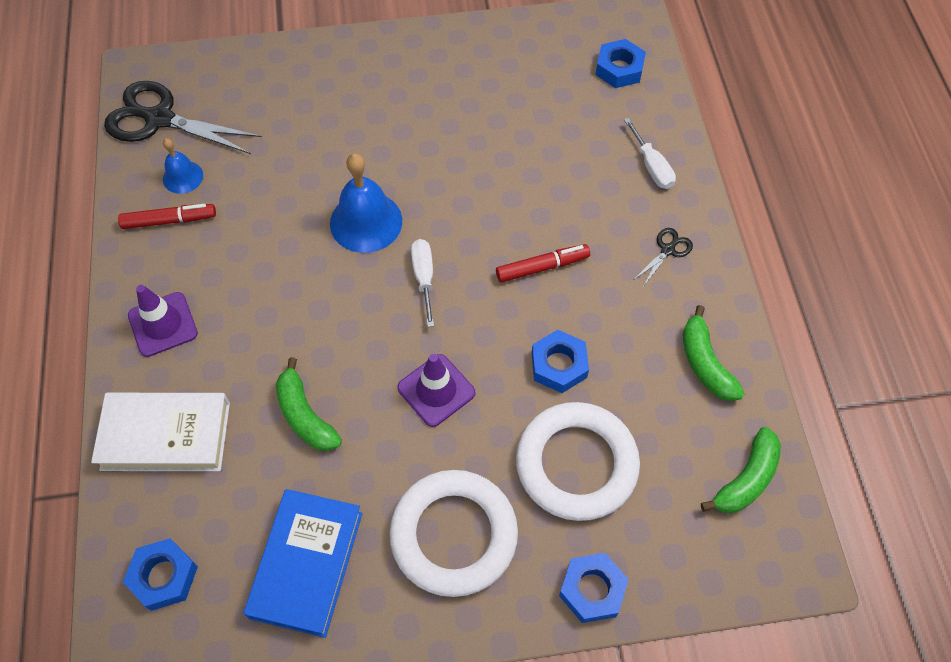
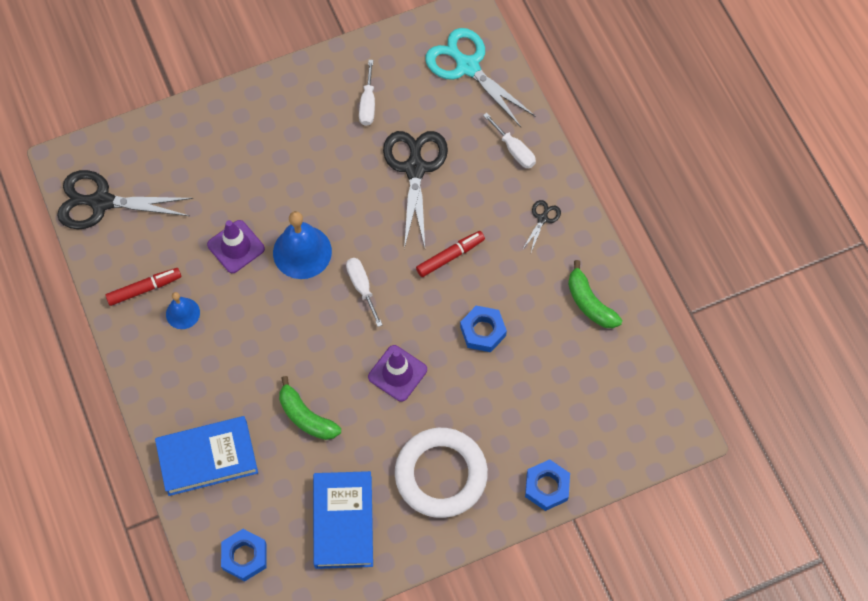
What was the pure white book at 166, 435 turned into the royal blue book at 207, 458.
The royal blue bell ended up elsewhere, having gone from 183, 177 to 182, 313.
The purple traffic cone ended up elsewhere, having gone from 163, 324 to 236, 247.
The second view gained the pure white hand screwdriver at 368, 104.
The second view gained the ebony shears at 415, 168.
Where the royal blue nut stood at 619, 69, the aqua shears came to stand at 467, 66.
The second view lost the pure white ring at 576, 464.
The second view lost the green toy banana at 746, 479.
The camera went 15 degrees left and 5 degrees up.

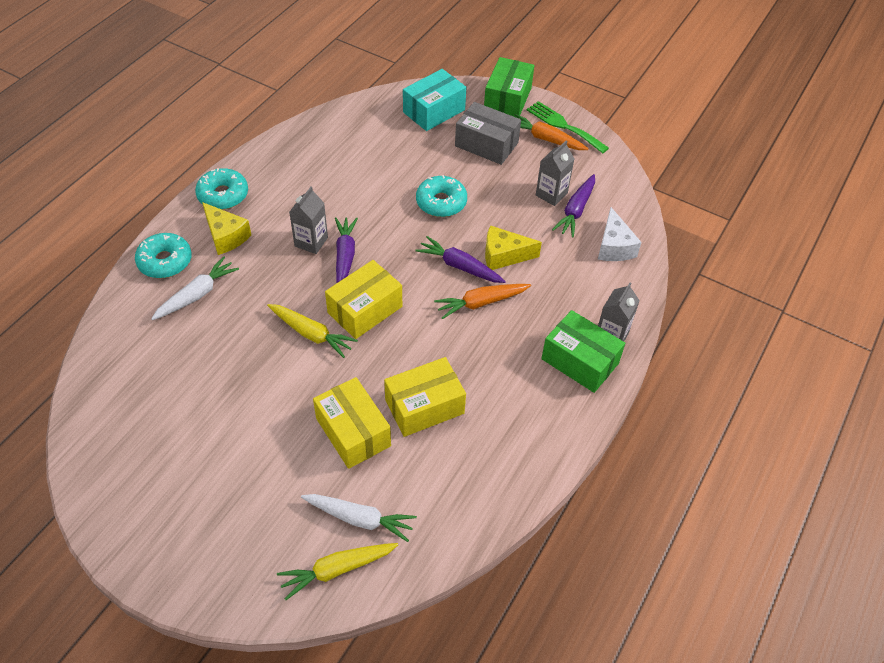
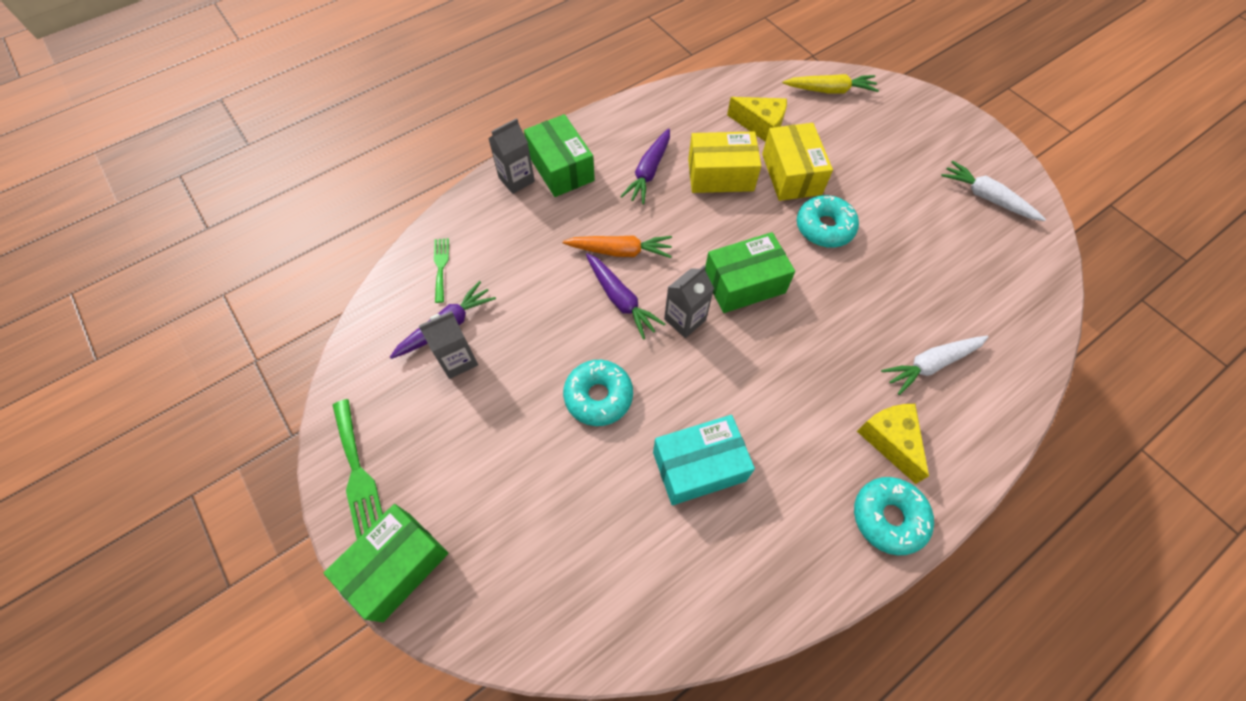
Where the pure white piece of cheese stood at 614, 246, the green table fork came to stand at 441, 267.
The purple root vegetable ended up elsewhere, having gone from 345, 257 to 649, 172.
The aqua box ended up elsewhere, having gone from 434, 111 to 699, 466.
The gray milk carton ended up elsewhere, having gone from 311, 242 to 685, 319.
What was the bright yellow box at 365, 310 turned into the green box at 744, 283.
The bright yellow piece of cheese ended up elsewhere, having gone from 504, 255 to 760, 125.
The aqua doughnut ended up elsewhere, having gone from 165, 261 to 824, 227.
The pure white root vegetable ended up elsewhere, having gone from 359, 518 to 987, 198.
The second view lost the bright yellow root vegetable at 311, 334.
The second view lost the gray box at 486, 144.
The second view lost the bright orange root vegetable at 546, 139.
The camera went 155 degrees left and 10 degrees up.

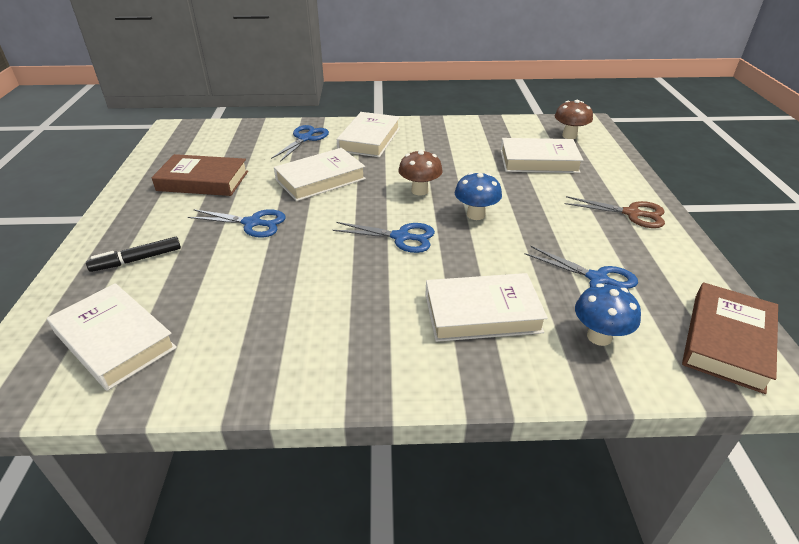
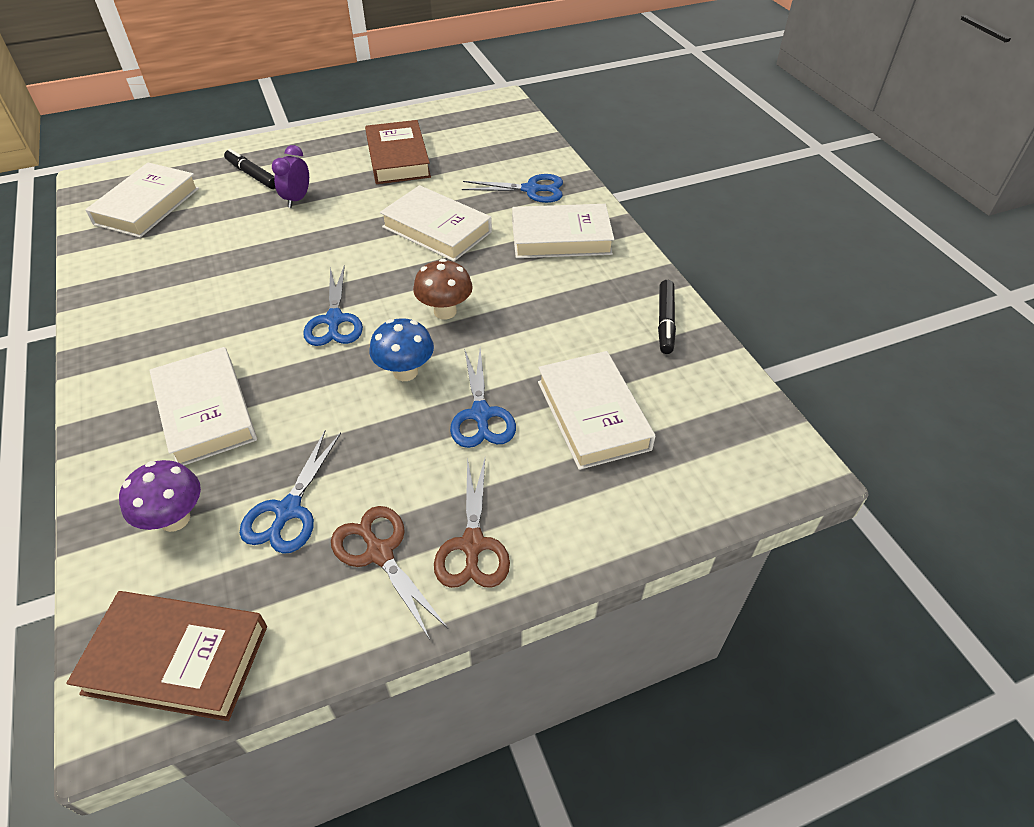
What was the royal blue toadstool at 599, 336 turned into the purple toadstool at 175, 519.
The second view gained the purple clock at 297, 199.
The second view gained the brown shears at 380, 553.
The royal blue shears ended up elsewhere, having gone from 252, 223 to 481, 414.
The second view gained the ebony marker pen at 665, 322.
The second view lost the brown toadstool at 569, 136.
The camera went 70 degrees right and 10 degrees up.

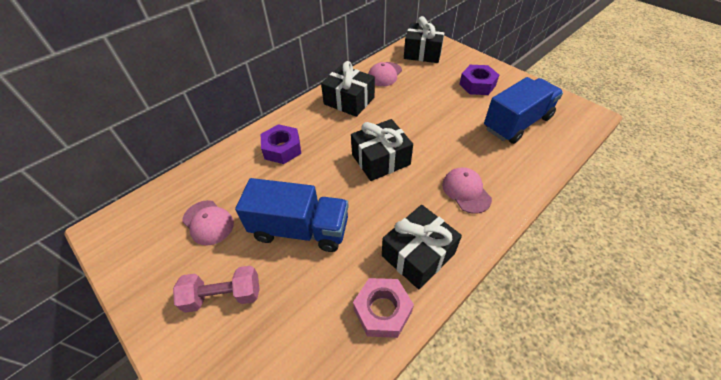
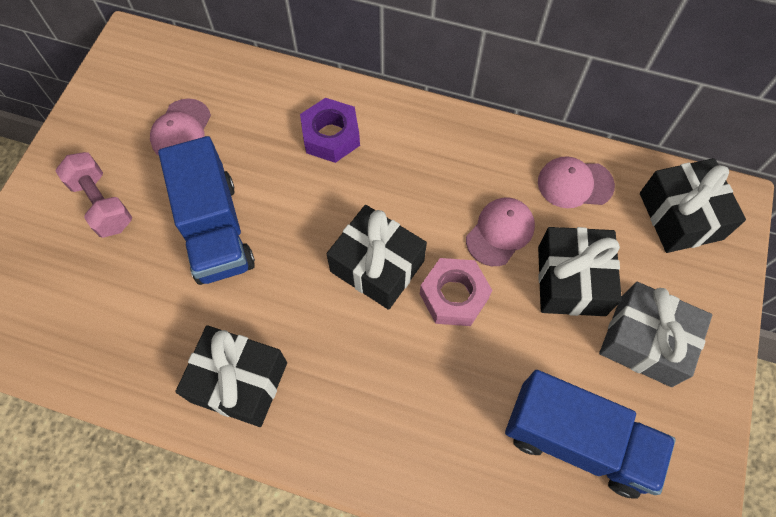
The rosy nut ended up elsewhere, having gone from 382, 310 to 454, 296.
The rosy cap ended up elsewhere, having gone from 466, 191 to 500, 232.
The ebony gift ended up elsewhere, having gone from 349, 101 to 571, 280.
Where the purple nut stood at 477, 85, the gray gift came to stand at 645, 341.
The camera went 60 degrees right and 15 degrees up.

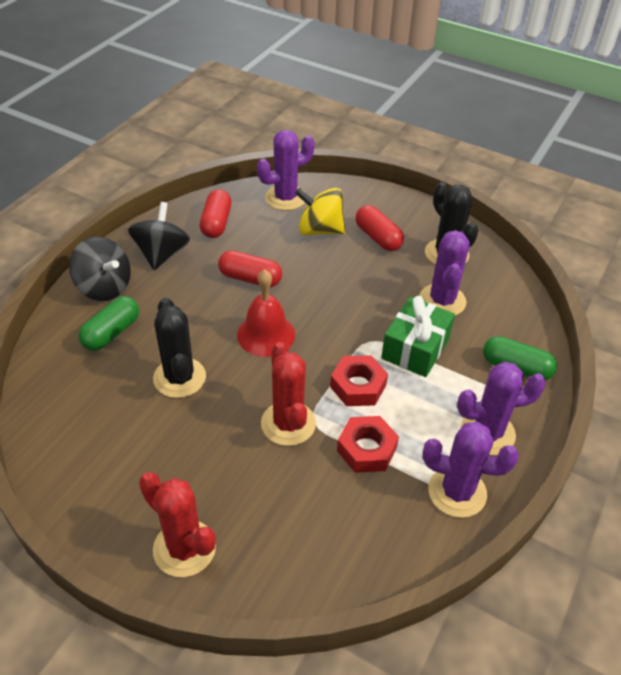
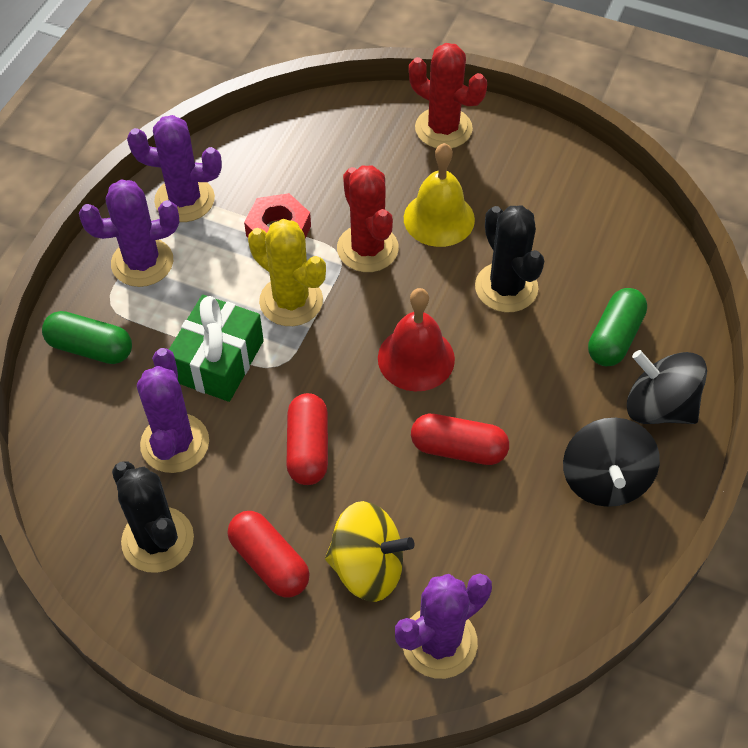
Where the scarlet nut stood at 358, 386, the bright yellow cactus came to stand at 291, 301.
The scarlet pill shape ended up elsewhere, having gone from 216, 223 to 308, 448.
The second view gained the bright yellow bell at 439, 218.
The camera went 175 degrees right and 10 degrees up.

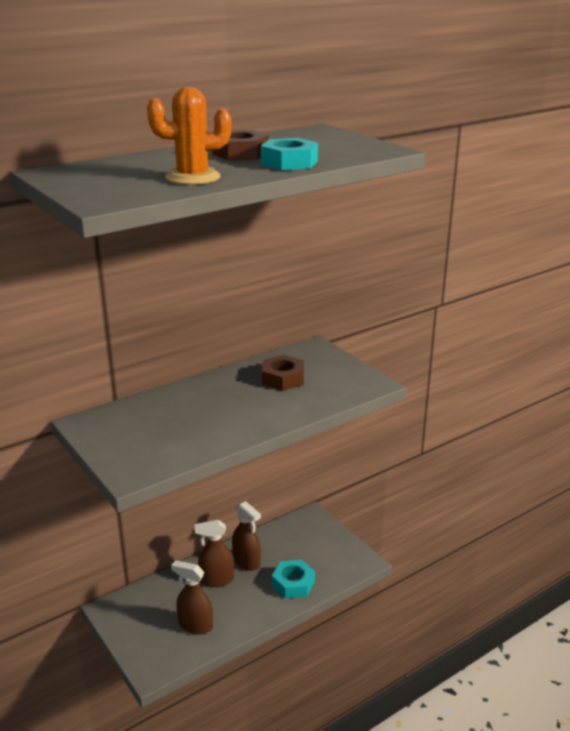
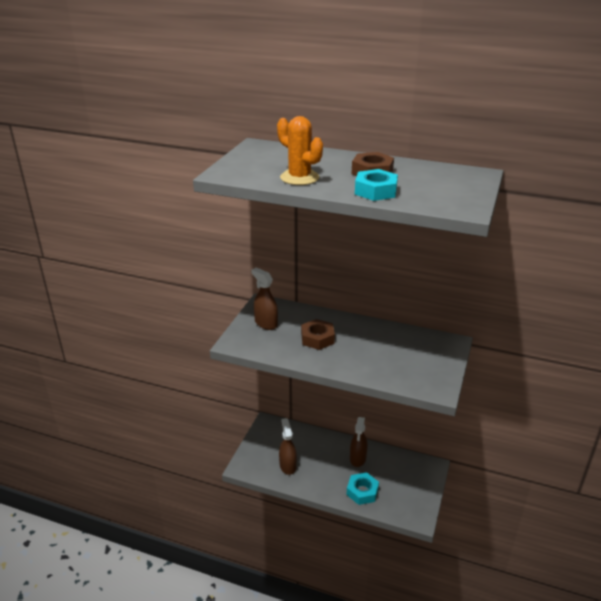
The brown spray bottle ended up elsewhere, having gone from 216, 580 to 266, 323.
The brown nut ended up elsewhere, having gone from 283, 378 to 317, 338.
The camera went 55 degrees right and 5 degrees up.

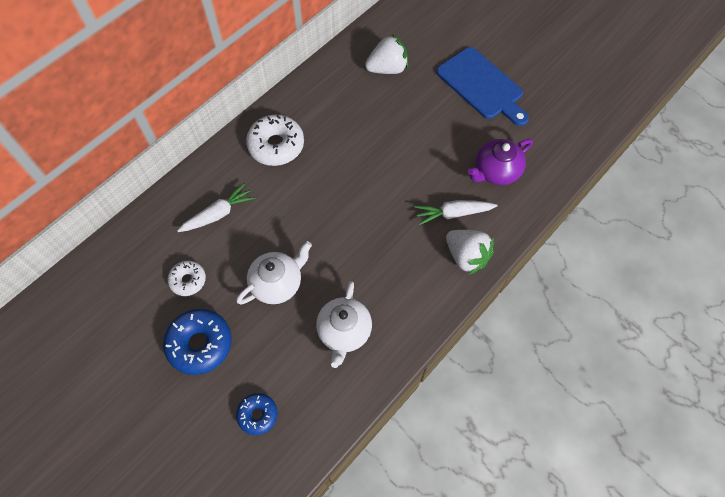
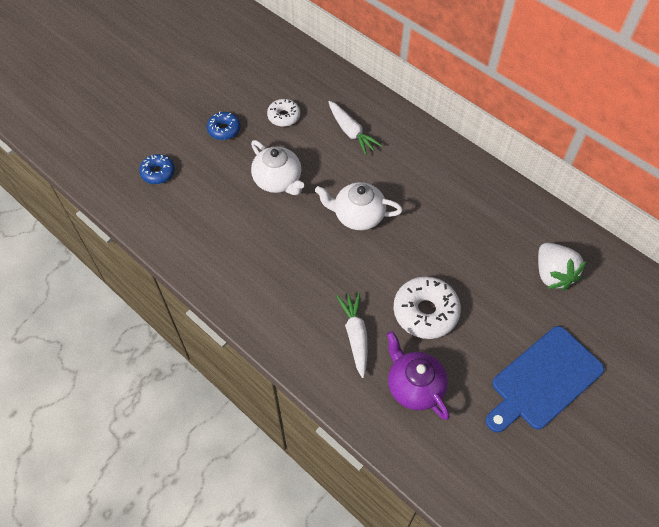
The size of the royal blue doughnut at 200, 344 changed by a factor of 0.59.
The pure white china teapot ended up elsewhere, having gone from 344, 331 to 358, 215.
The pure white doughnut ended up elsewhere, having gone from 276, 145 to 425, 312.
The second view lost the pure white toy strawberry at 466, 256.
The camera went 90 degrees right and 5 degrees down.

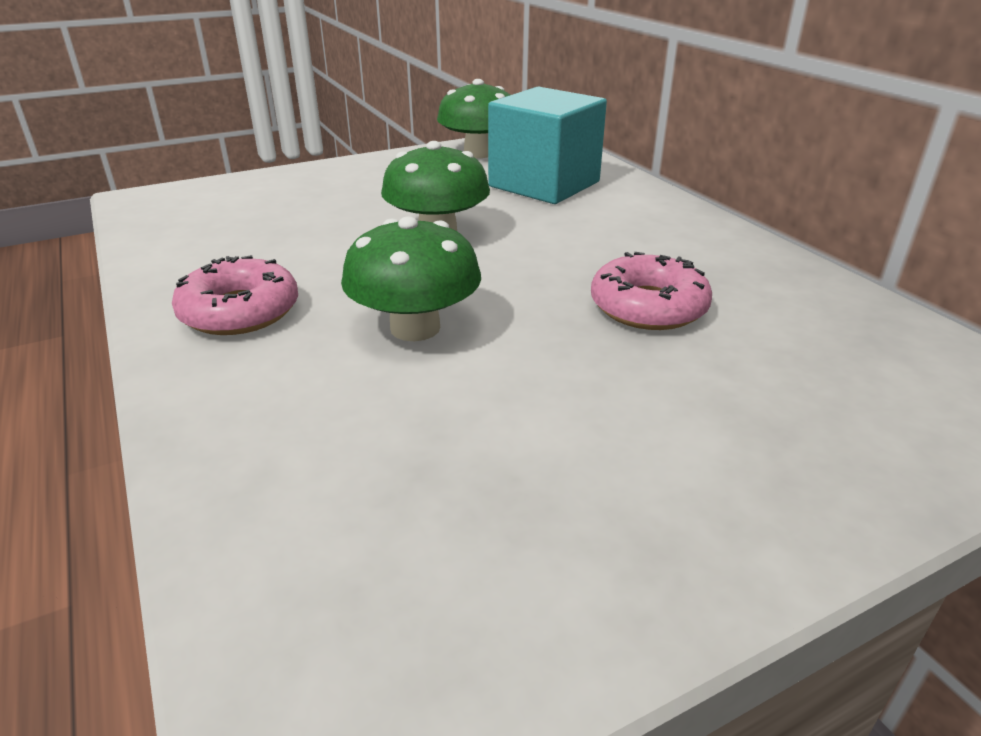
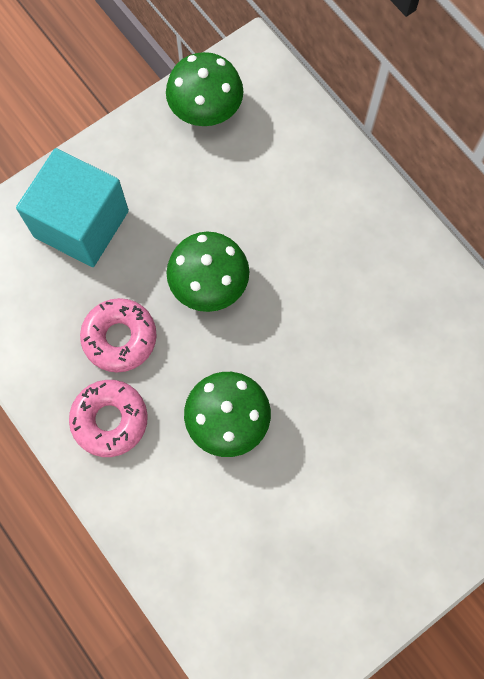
The aqua cube ended up elsewhere, having gone from 544, 184 to 81, 224.
The rosy doughnut ended up elsewhere, having gone from 648, 307 to 120, 338.
The camera went 10 degrees left and 40 degrees up.

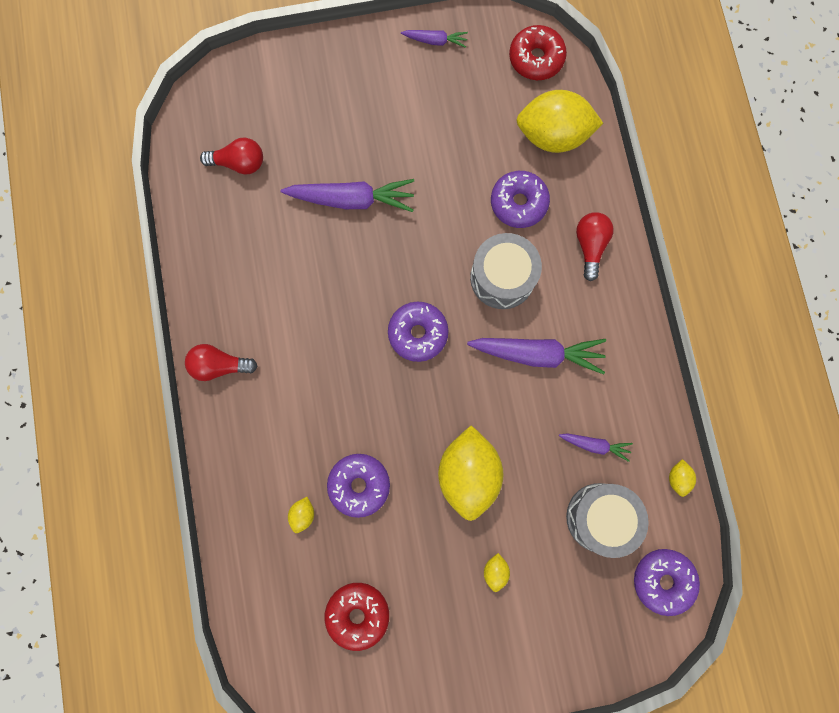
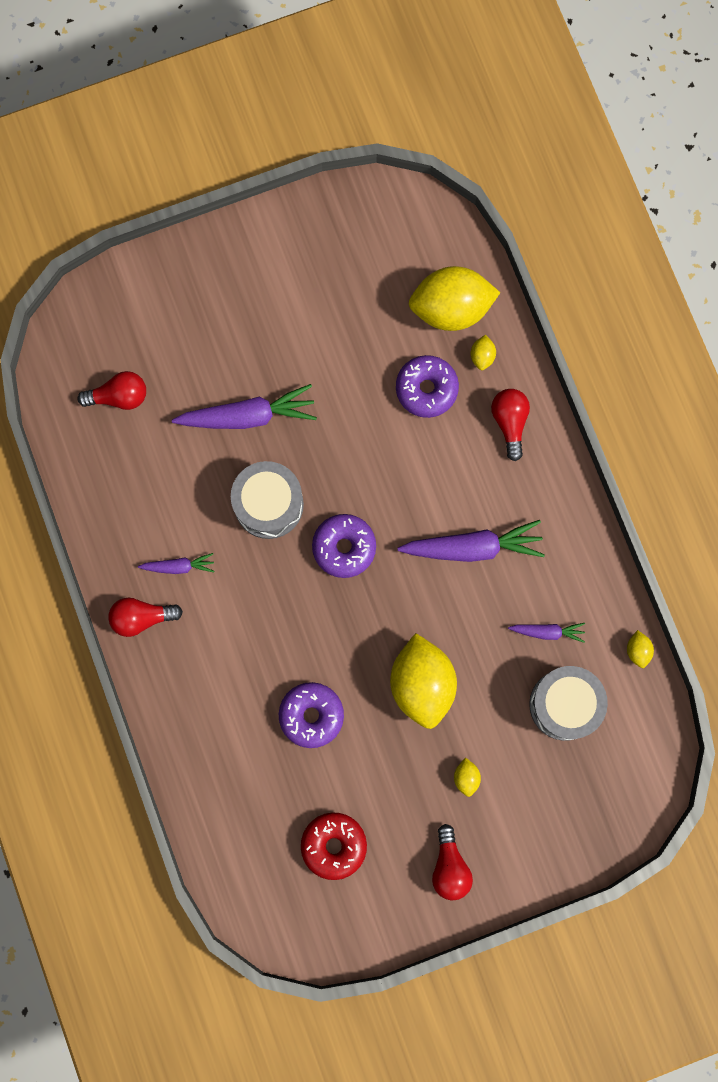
The purple root vegetable ended up elsewhere, having gone from 435, 41 to 179, 566.
The gray drum ended up elsewhere, having gone from 502, 277 to 269, 504.
The second view gained the scarlet light bulb at 449, 867.
The bright yellow toy lemon ended up elsewhere, having gone from 303, 514 to 482, 356.
The second view lost the scarlet doughnut at 536, 58.
The second view lost the purple doughnut at 662, 580.
The camera went 10 degrees left and 0 degrees up.

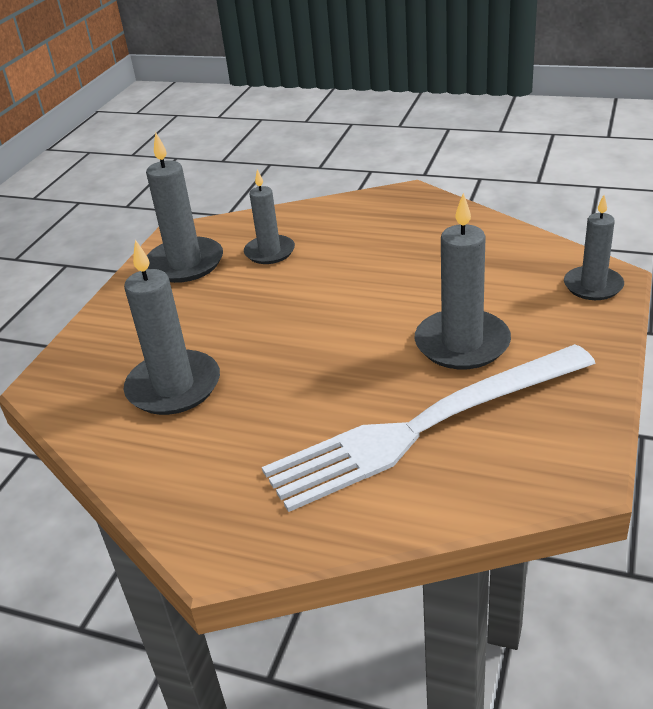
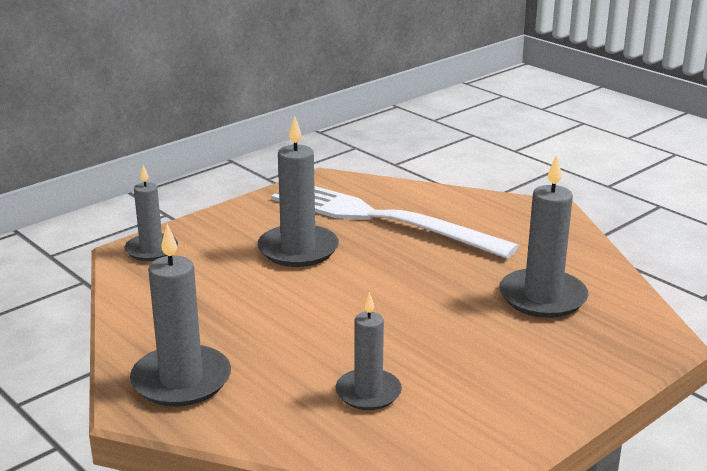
The gray wax candle ended up elsewhere, having gone from 185, 263 to 181, 380.
The pure white table fork at 425, 426 ended up facing another way, 150 degrees counterclockwise from before.
The camera went 155 degrees left and 10 degrees down.

